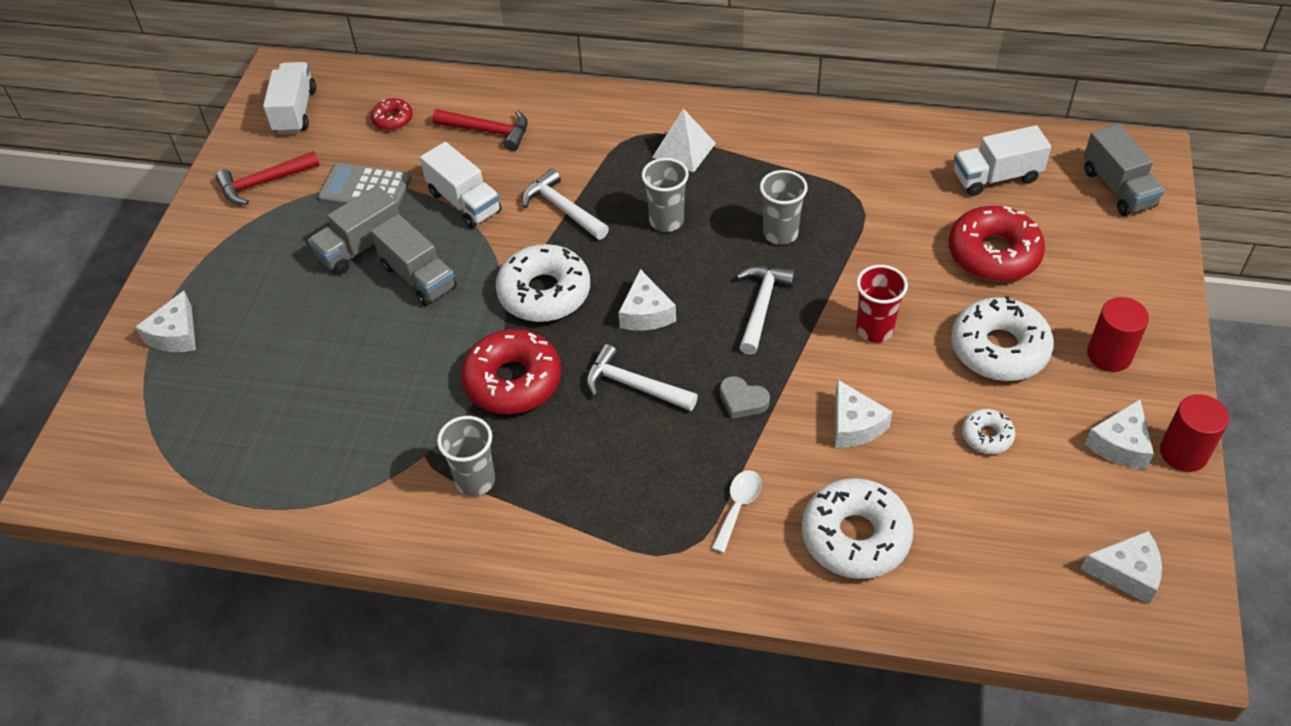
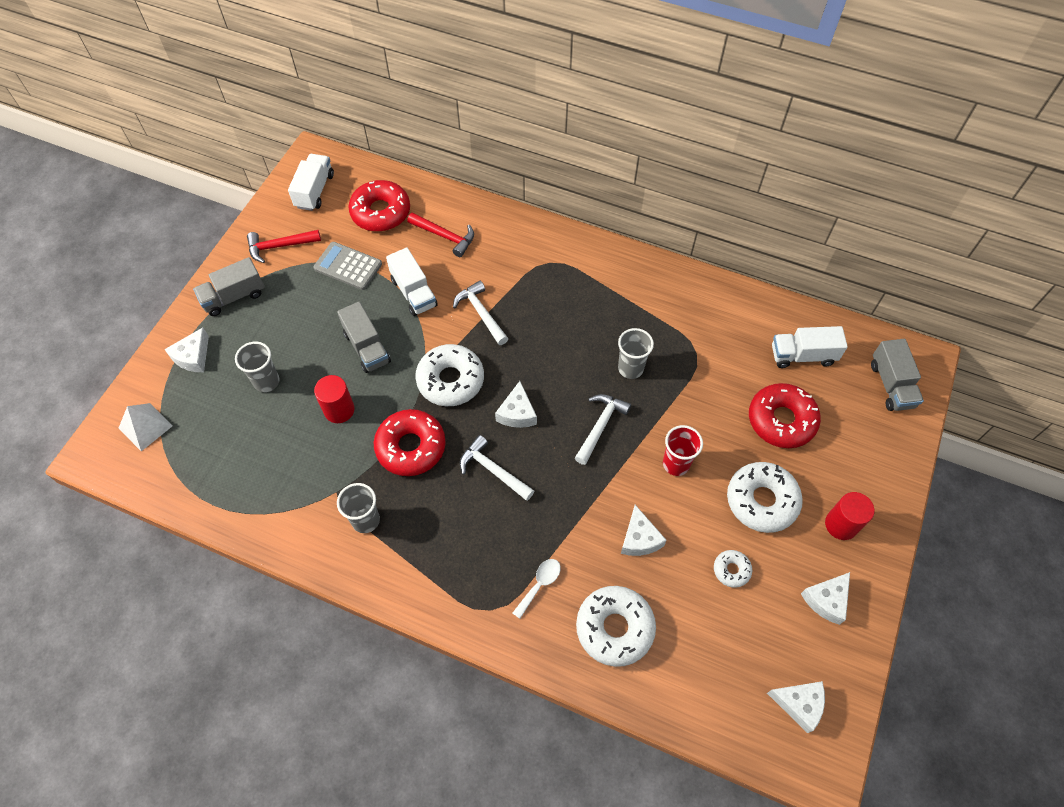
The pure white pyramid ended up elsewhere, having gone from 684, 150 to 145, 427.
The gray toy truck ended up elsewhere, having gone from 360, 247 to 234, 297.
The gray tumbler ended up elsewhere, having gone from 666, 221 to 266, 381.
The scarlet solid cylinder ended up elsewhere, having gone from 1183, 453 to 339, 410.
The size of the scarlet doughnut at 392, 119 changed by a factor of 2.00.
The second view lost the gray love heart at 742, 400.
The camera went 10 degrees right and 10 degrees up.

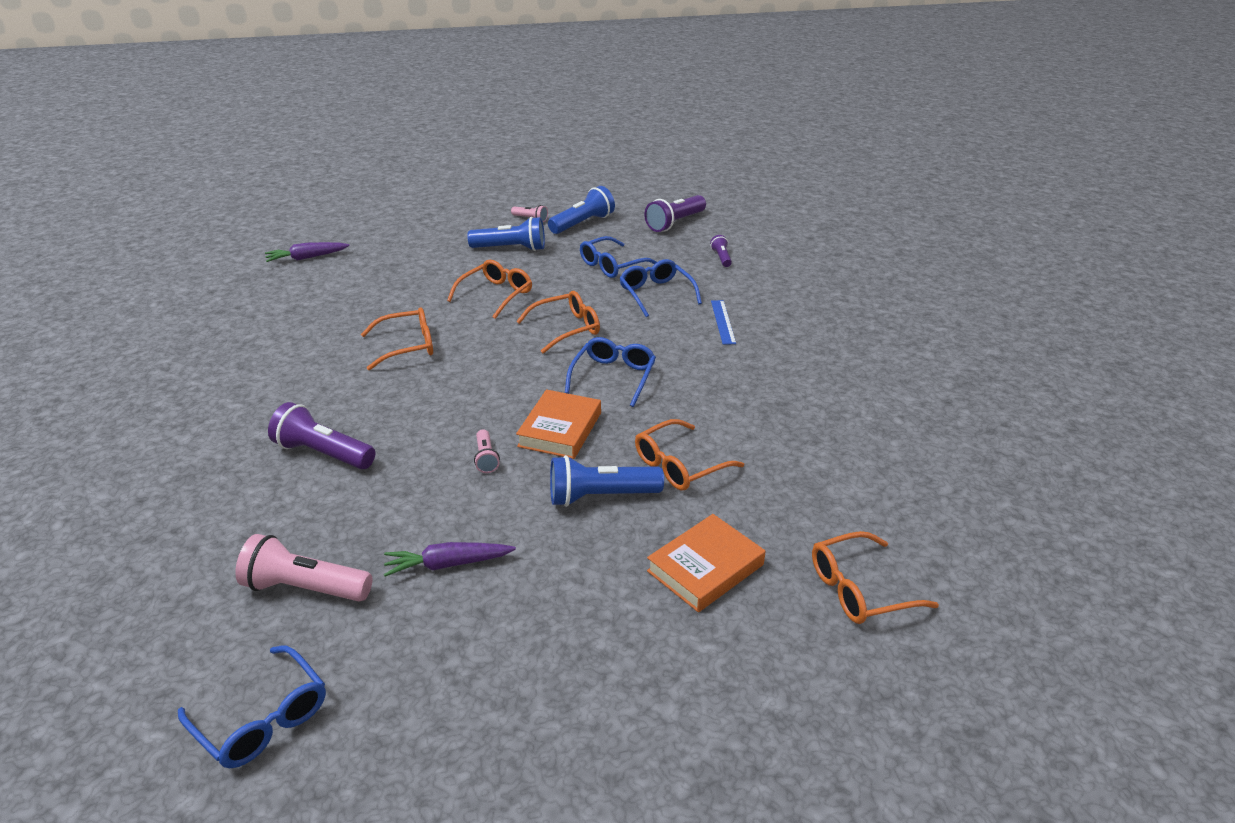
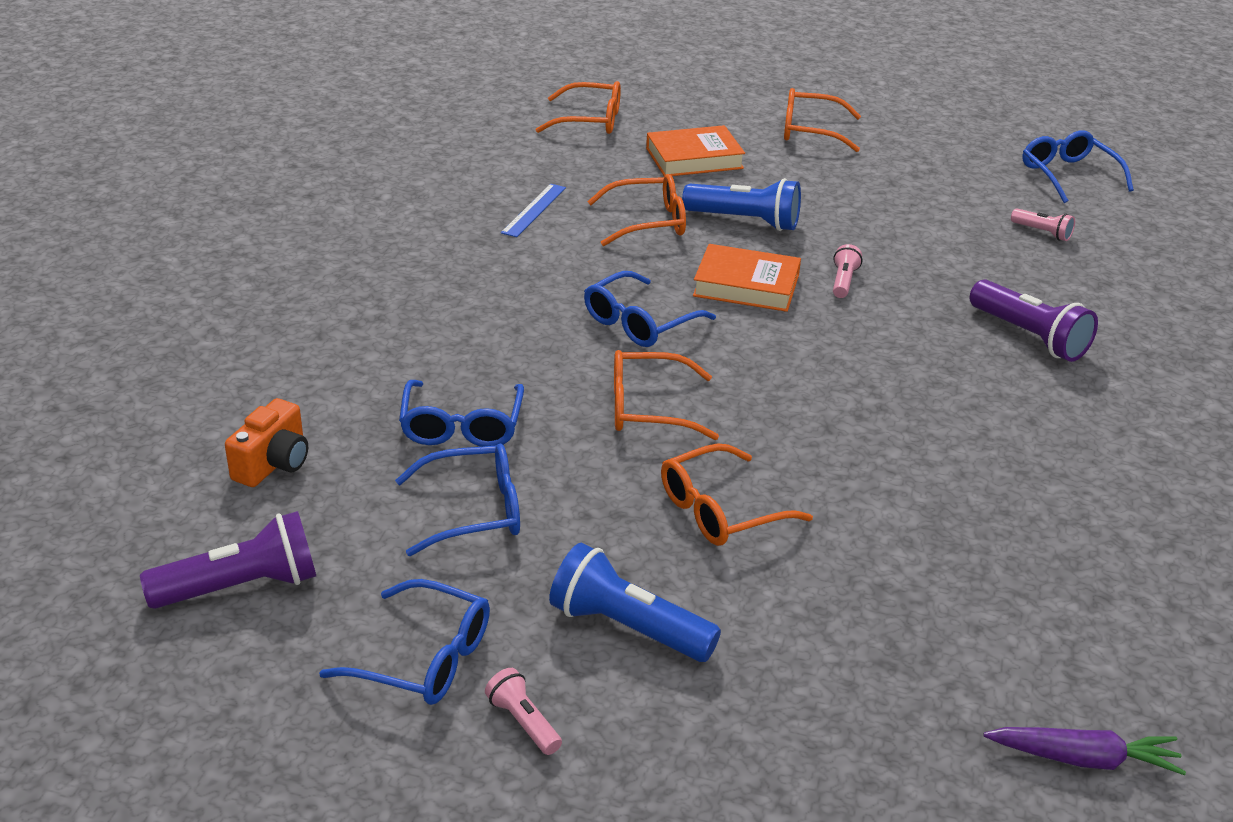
Where the purple flashlight stood at 721, 258, the bright orange compact camera came to stand at 273, 464.
Where the royal blue flashlight stood at 583, 223, the royal blue spectacles came to stand at 423, 658.
The royal blue measuring stick ended up elsewhere, having gone from 723, 322 to 534, 210.
The bright orange book at 560, 429 ended up facing another way, 60 degrees clockwise from before.
The bright orange spectacles ended up elsewhere, having gone from 407, 346 to 810, 131.
The size of the rosy flashlight at 305, 588 changed by a factor of 0.53.
The second view lost the purple root vegetable at 448, 564.
The camera went 155 degrees left and 0 degrees up.

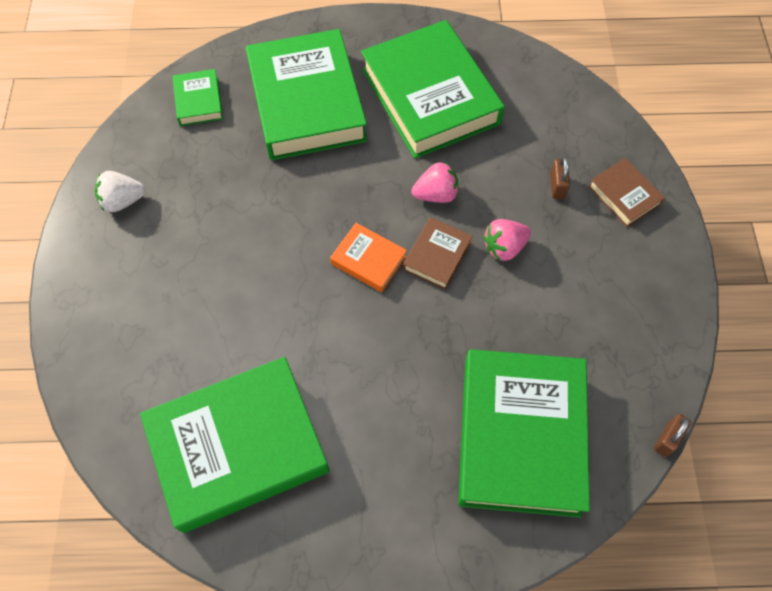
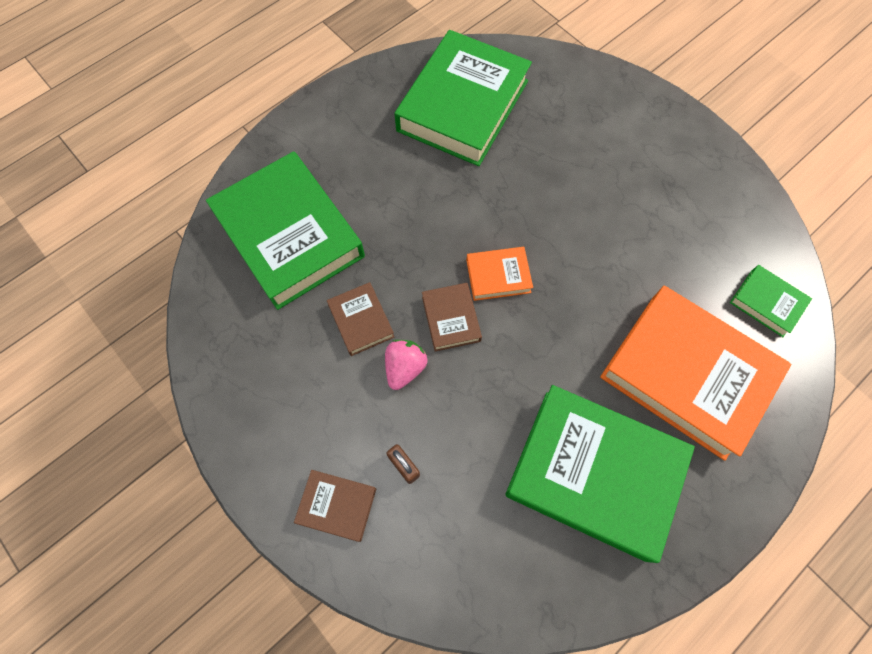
The second view gained the brown book at 361, 321.
What was the green book at 307, 102 turned into the bright orange book at 687, 374.
The second view lost the pure white toy strawberry at 123, 201.
The second view lost the rosy toy strawberry at 436, 194.
The second view lost the brown padlock at 667, 439.
The camera went 140 degrees right and 5 degrees up.

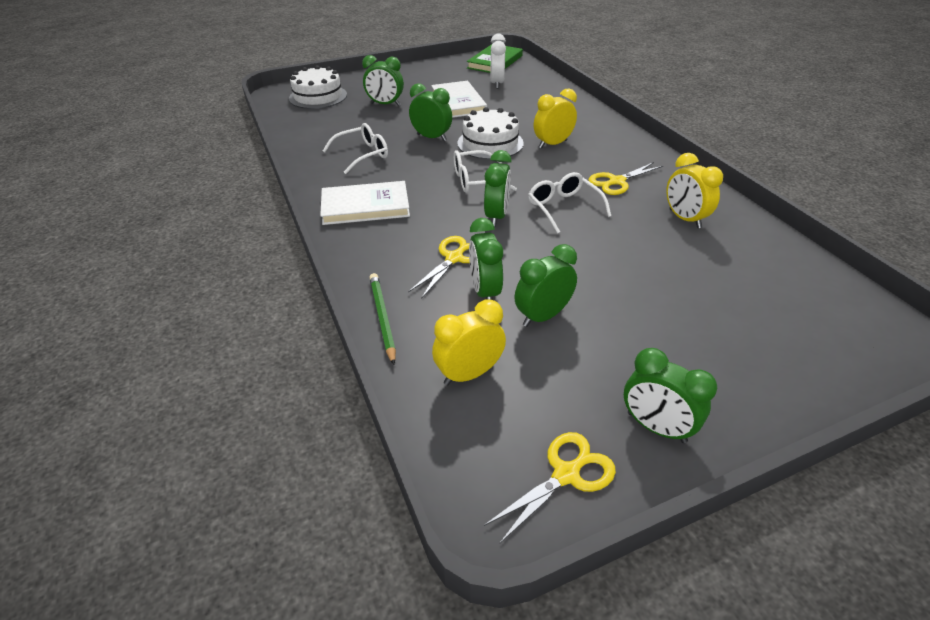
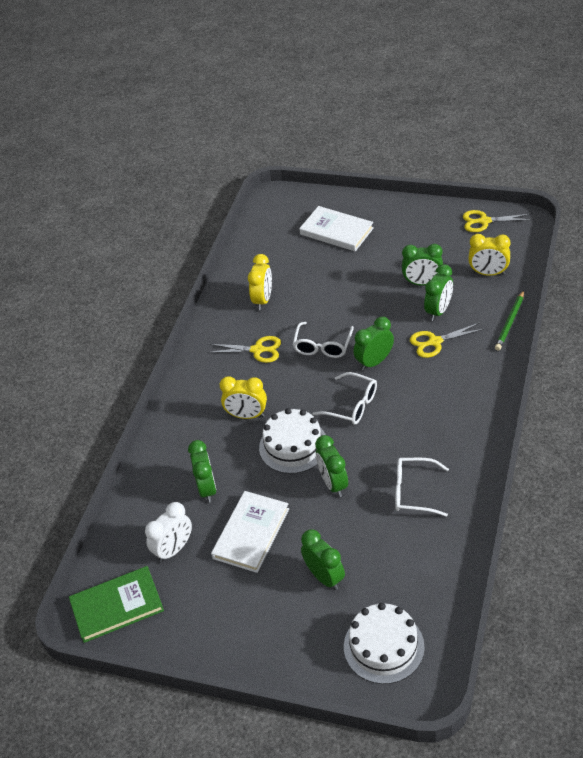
The green clock ended up elsewhere, having gone from 656, 427 to 207, 488.
The pure white book ended up elsewhere, having gone from 365, 206 to 336, 231.
The camera went 135 degrees left and 5 degrees up.

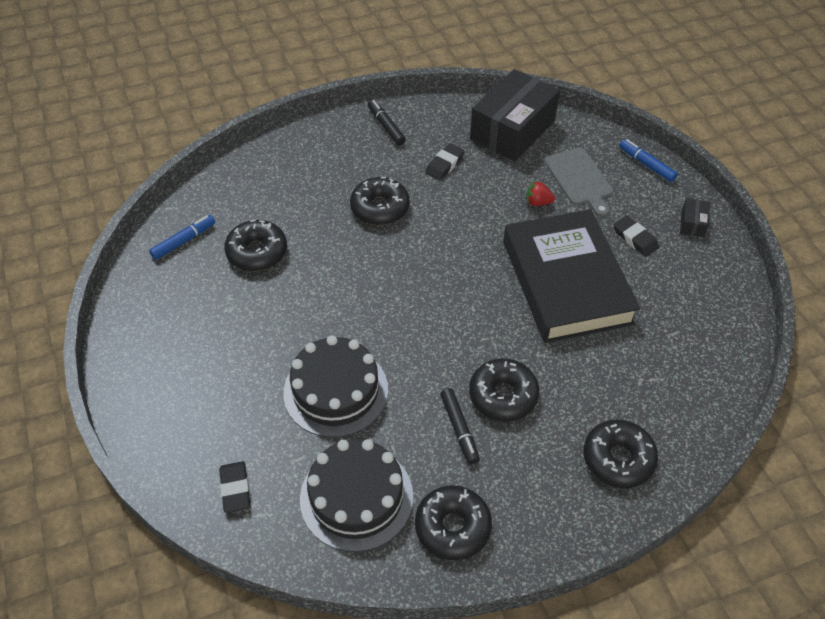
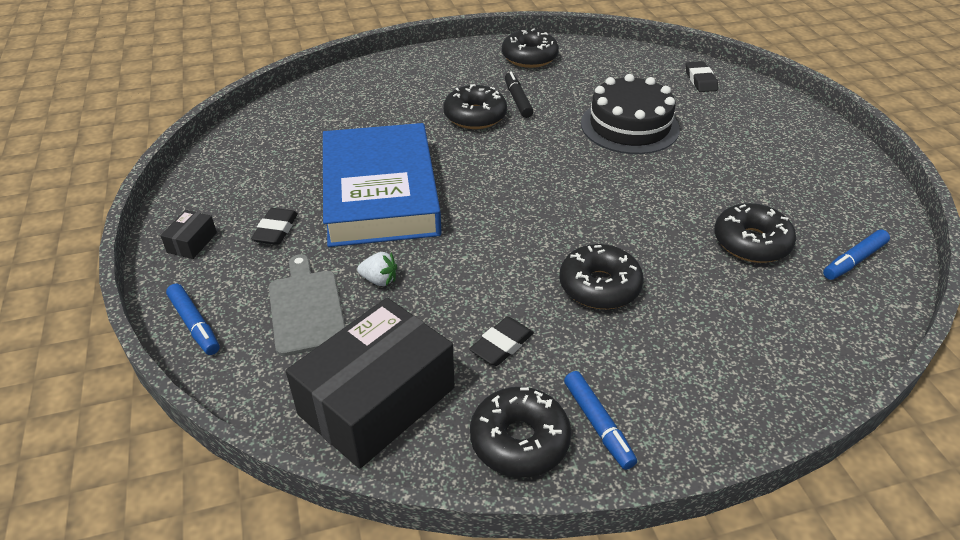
The ebony gum eraser at 635, 238 ended up facing another way, 45 degrees clockwise from before.
What was the ebony book at 566, 282 turned into the royal blue book at 380, 193.
What was the scarlet toy strawberry at 538, 202 turned into the pure white toy strawberry at 379, 280.
The ebony doughnut ended up elsewhere, having gone from 618, 459 to 519, 440.
What was the ebony marker pen at 386, 126 turned into the royal blue marker pen at 598, 424.
The second view lost the ebony gateau at 356, 497.
The camera went 175 degrees left and 10 degrees down.

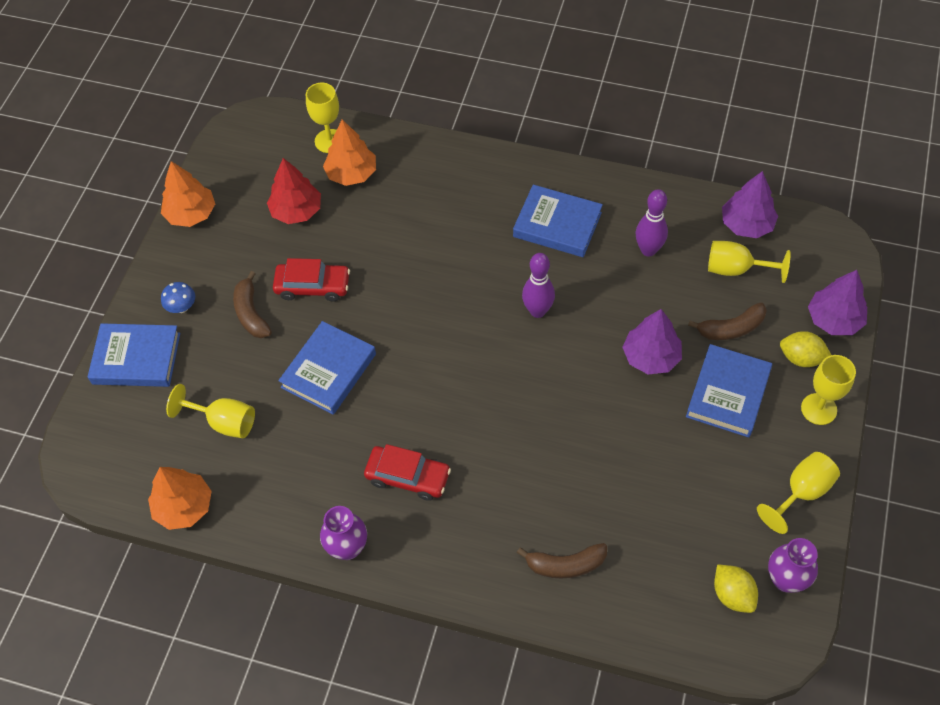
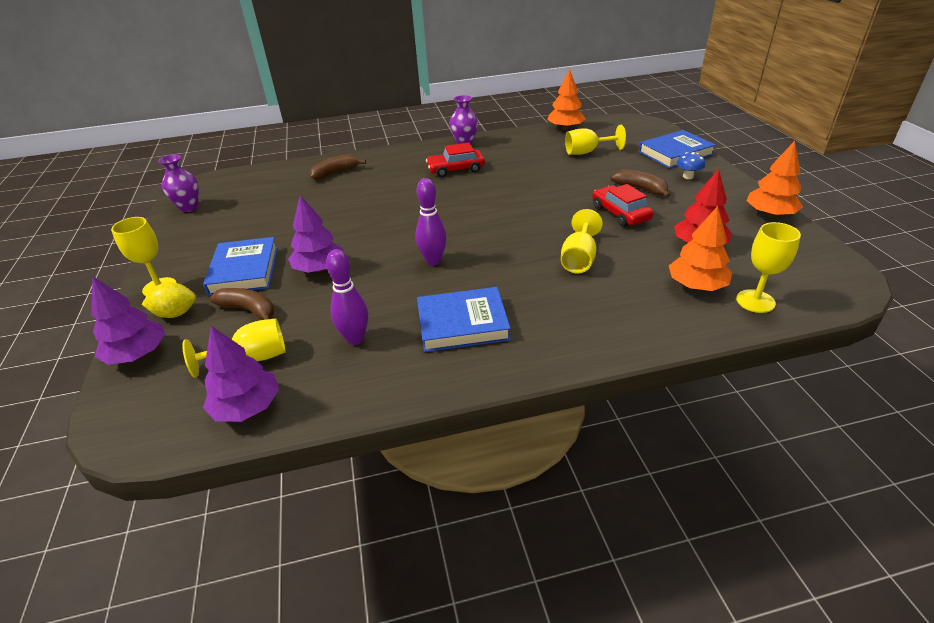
The brown toy banana at 731, 328 ended up facing another way, 75 degrees clockwise from before.
The bright yellow chalice ended up elsewhere, having gone from 801, 492 to 579, 259.
The scarlet toy car at 313, 286 ended up facing another way, 90 degrees clockwise from before.
The second view lost the royal blue book at 329, 371.
The second view lost the bright yellow toy lemon at 732, 595.
The camera went 150 degrees right and 20 degrees down.

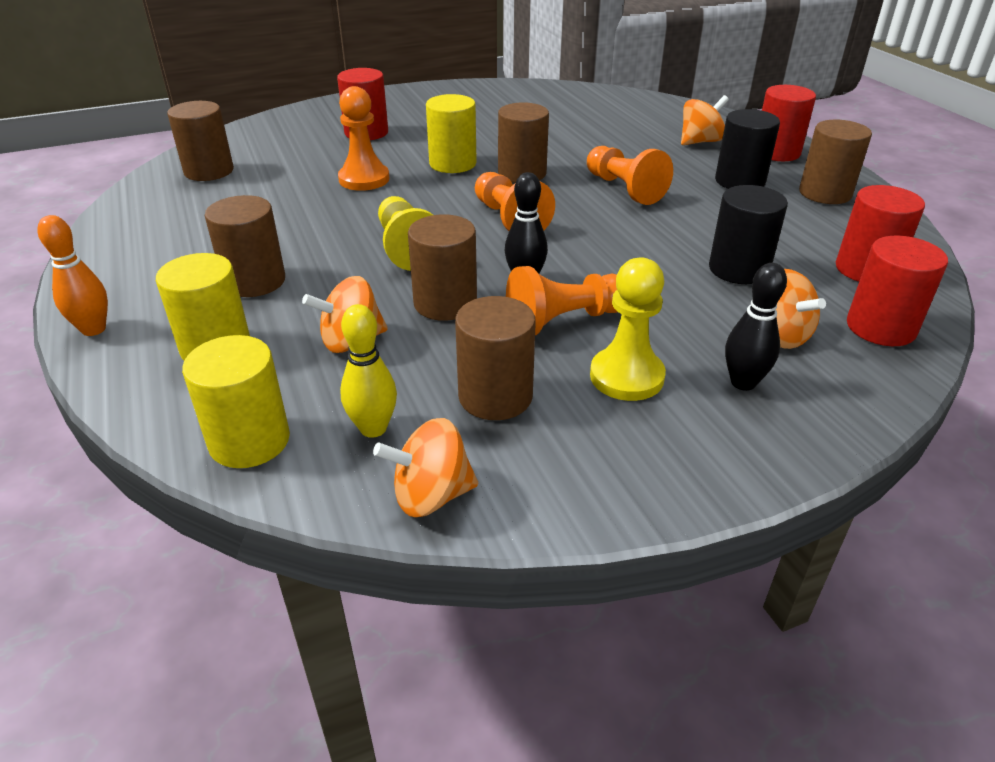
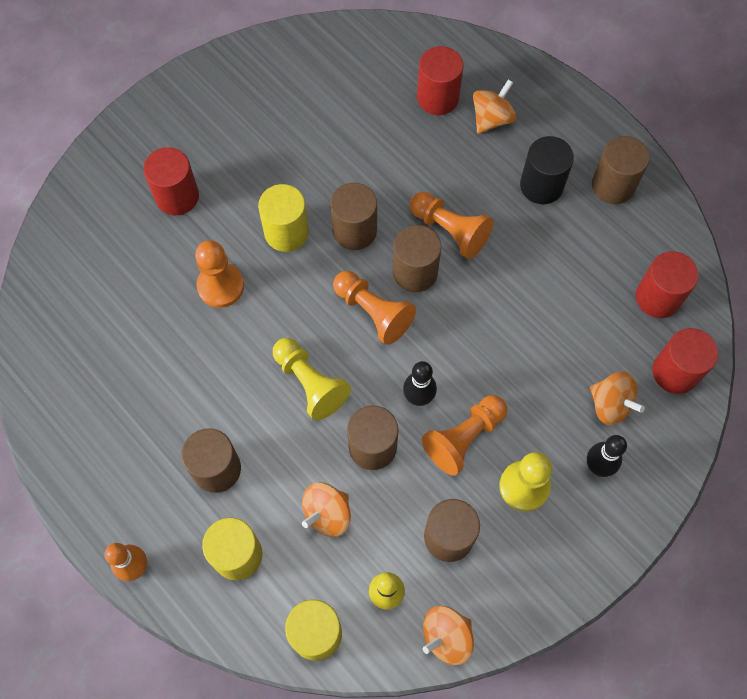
The brown solid cylinder ended up elsewhere, having gone from 209, 171 to 415, 272.
The scarlet solid cylinder ended up elsewhere, having gone from 776, 152 to 437, 98.
The second view lost the ebony solid cylinder at 738, 269.
The camera went 20 degrees left and 30 degrees up.

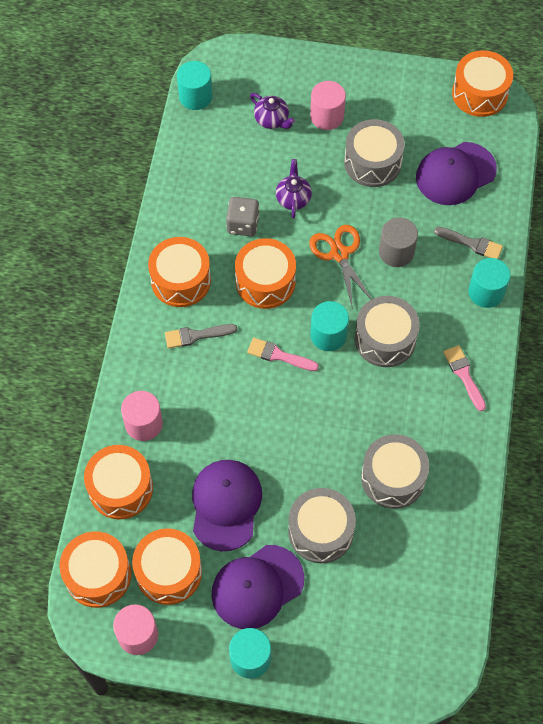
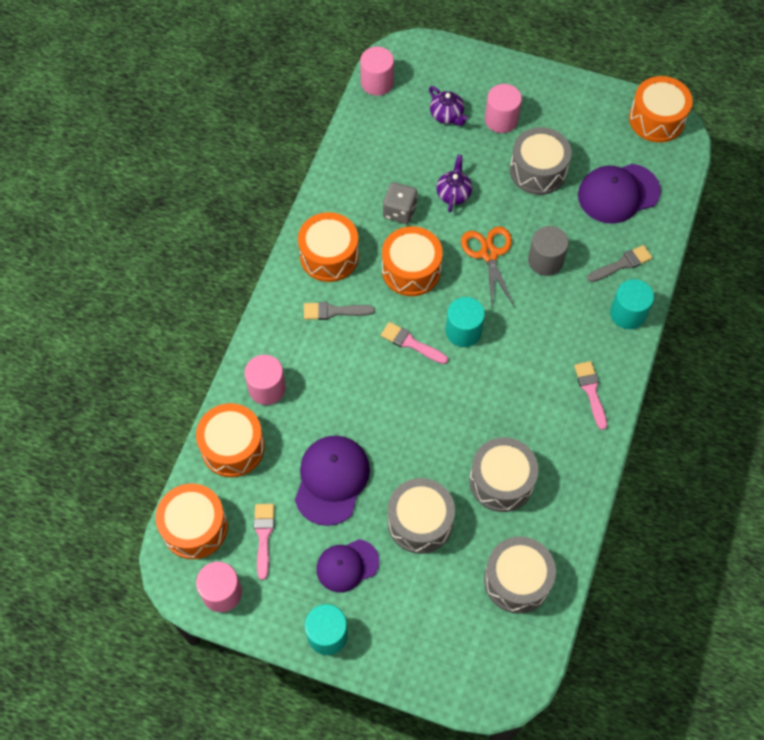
Where the bright orange drum stood at 169, 572, the rosy paintbrush came to stand at 263, 536.
The size of the purple cap at 257, 587 changed by a factor of 0.66.
What was the aqua solid cylinder at 195, 96 turned into the rosy solid cylinder at 377, 82.
The gray drum ended up elsewhere, having gone from 385, 339 to 517, 580.
The gray paintbrush at 472, 244 ended up facing another way, 60 degrees counterclockwise from before.
The camera went 10 degrees right and 0 degrees up.

